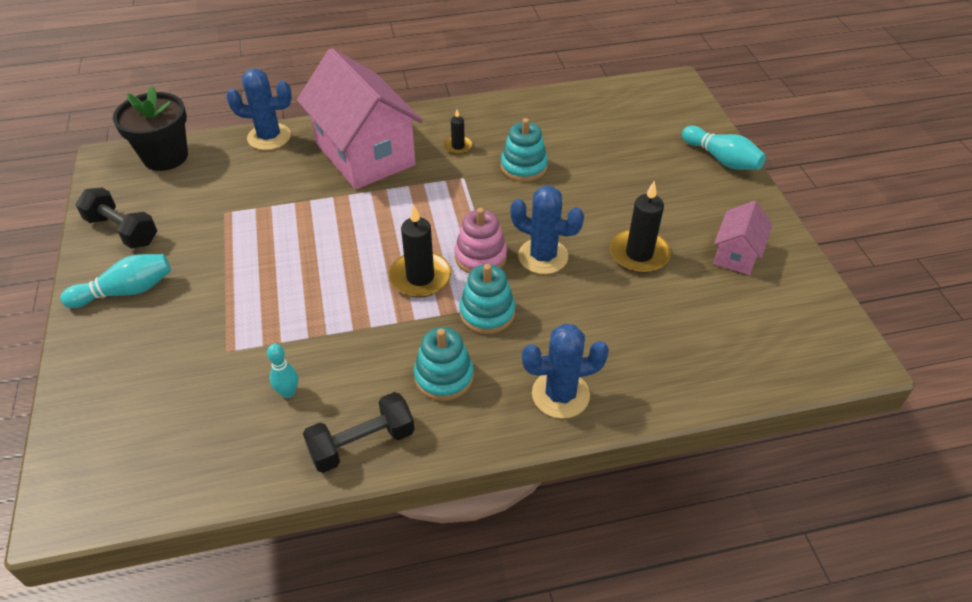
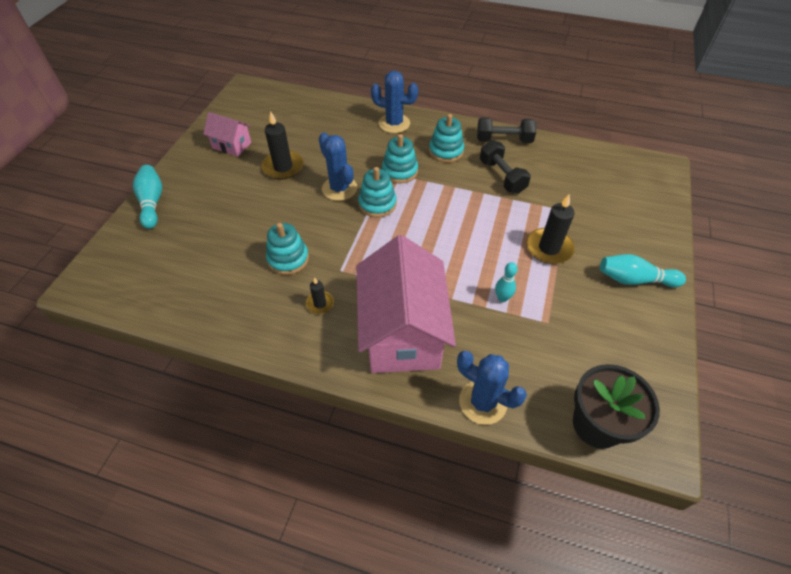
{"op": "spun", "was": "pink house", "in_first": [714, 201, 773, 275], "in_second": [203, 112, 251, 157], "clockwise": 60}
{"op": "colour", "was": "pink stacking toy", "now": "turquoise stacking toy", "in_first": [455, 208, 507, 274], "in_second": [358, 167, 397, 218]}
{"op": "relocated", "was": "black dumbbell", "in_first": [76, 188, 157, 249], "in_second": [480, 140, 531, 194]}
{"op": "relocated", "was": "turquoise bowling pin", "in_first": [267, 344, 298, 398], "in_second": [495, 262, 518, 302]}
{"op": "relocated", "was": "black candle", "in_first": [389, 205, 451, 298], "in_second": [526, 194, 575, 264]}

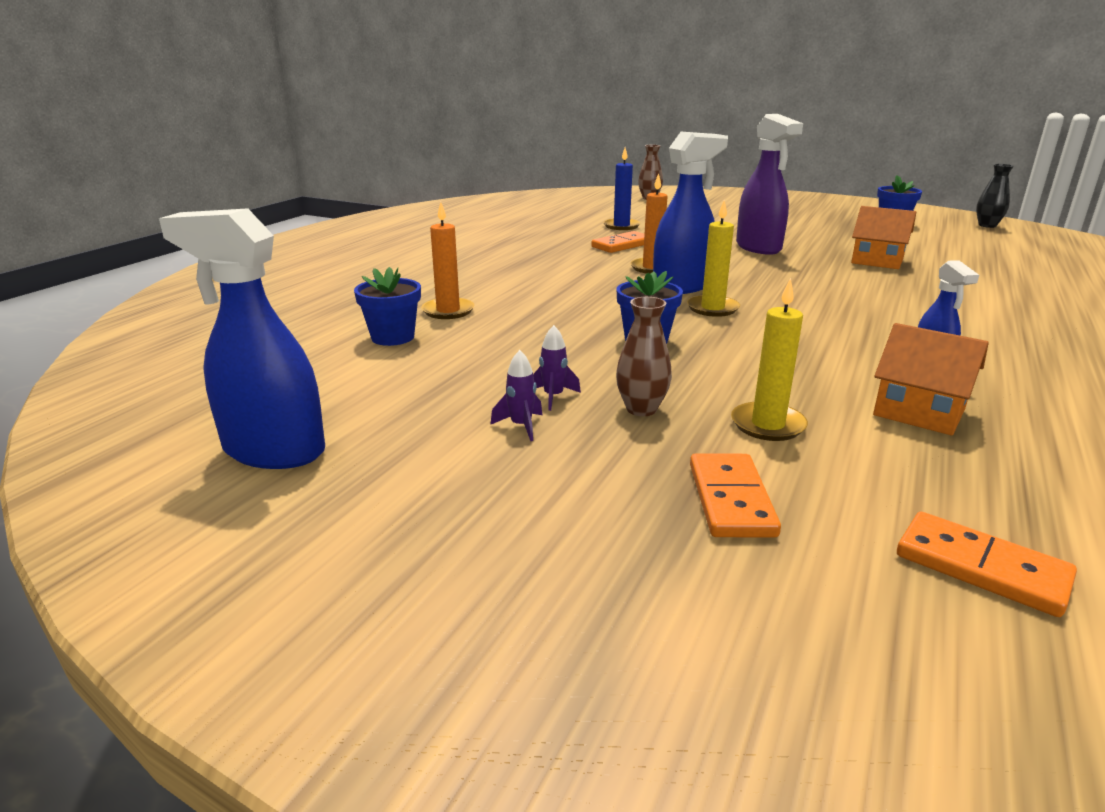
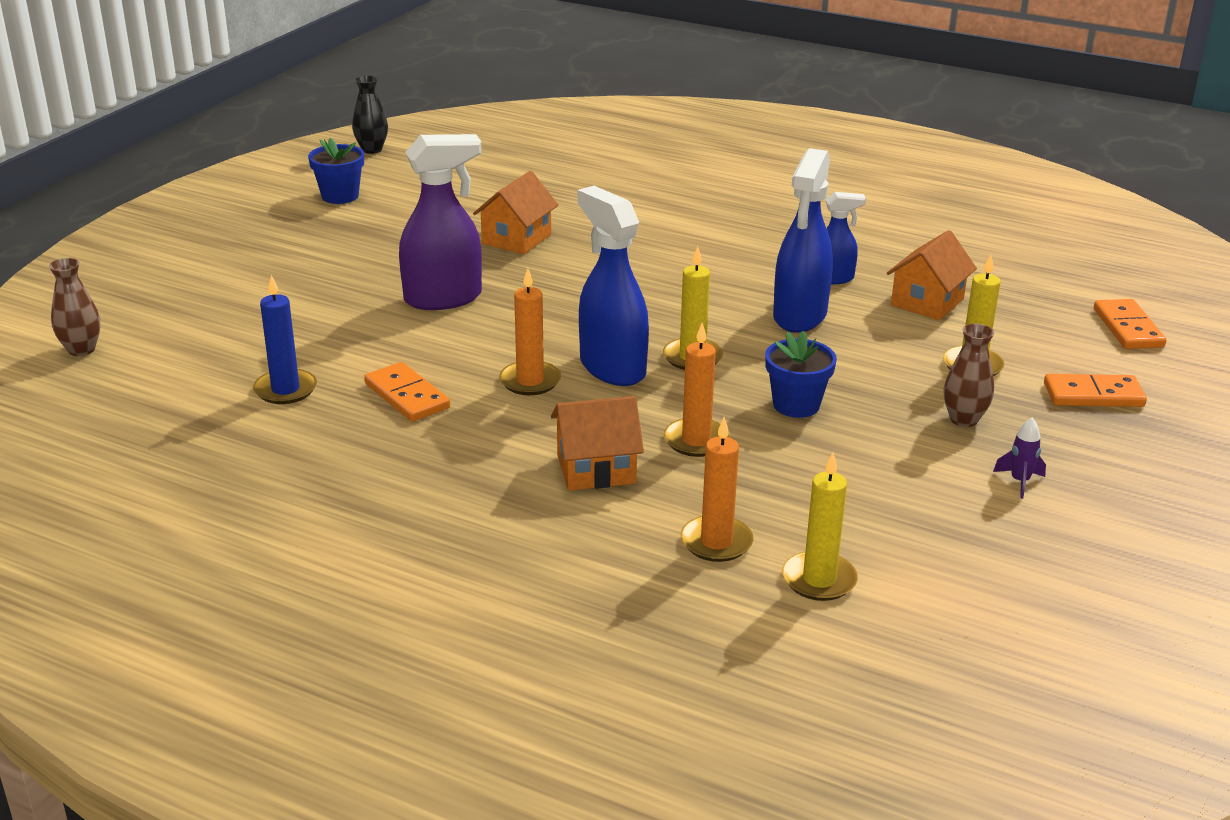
{"op": "appeared", "now": "orange house", "in_second": [551, 396, 644, 491]}
{"op": "appeared", "now": "orange candle", "in_second": [664, 323, 730, 457]}
{"op": "relocated", "was": "blue spray bottle", "in_first": [159, 208, 325, 469], "in_second": [773, 148, 833, 333]}
{"op": "exchanged", "was": "blue flower pot", "now": "yellow candle", "in_first": [354, 267, 421, 346], "in_second": [782, 453, 858, 601]}
{"op": "spun", "was": "orange domino", "in_first": [897, 511, 1077, 617], "in_second": [1094, 299, 1166, 349], "clockwise": -45}
{"op": "missing", "was": "purple rocket", "in_first": [533, 325, 581, 411]}

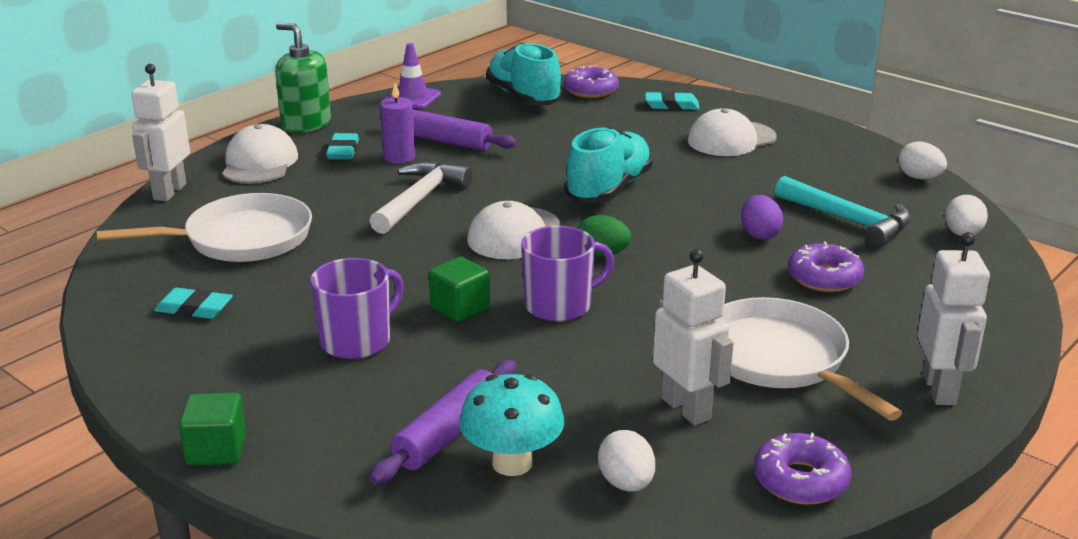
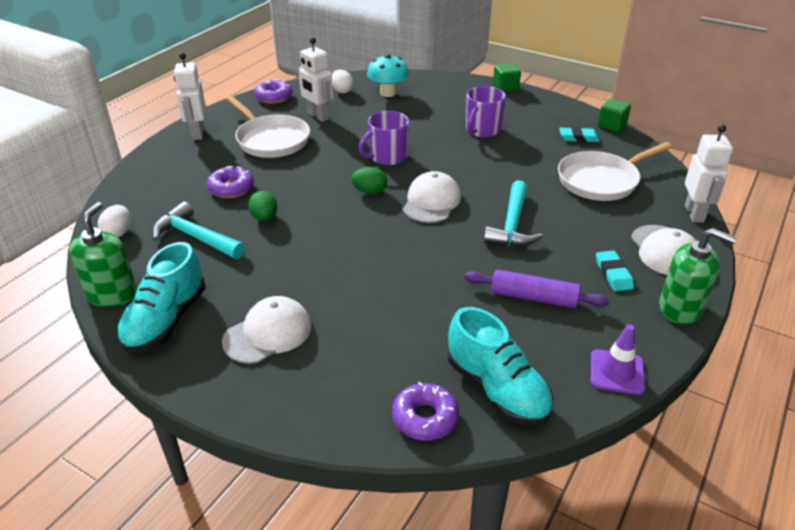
{"op": "exchanged", "was": "white egg", "now": "green soap dispenser", "in_first": [898, 142, 947, 179], "in_second": [69, 202, 137, 307]}
{"op": "relocated", "was": "turquoise shoe", "in_first": [565, 127, 653, 203], "in_second": [116, 242, 206, 352]}
{"op": "colour", "was": "purple egg", "now": "green egg", "in_first": [741, 195, 783, 240], "in_second": [248, 191, 277, 221]}
{"op": "colour", "was": "white hammer", "now": "turquoise hammer", "in_first": [370, 162, 472, 234], "in_second": [484, 180, 543, 247]}
{"op": "relocated", "was": "green cube", "in_first": [429, 257, 490, 322], "in_second": [598, 98, 631, 132]}
{"op": "missing", "was": "purple rolling pin", "in_first": [370, 360, 517, 485]}
{"op": "missing", "was": "purple candle", "in_first": [380, 83, 415, 164]}
{"op": "missing", "was": "turquoise eraser", "in_first": [645, 91, 699, 110]}

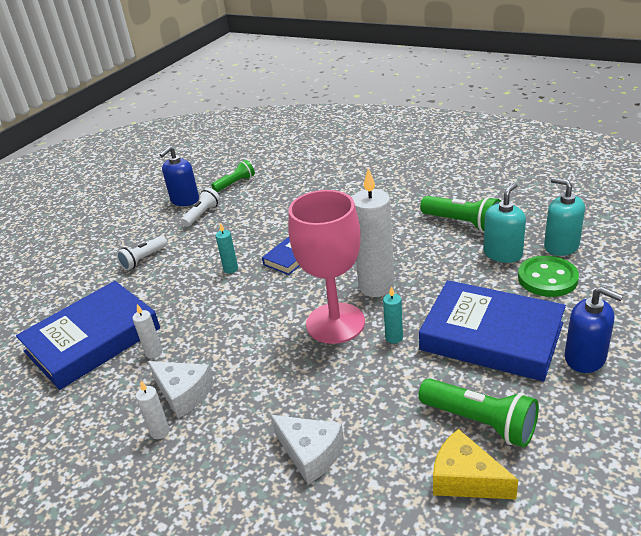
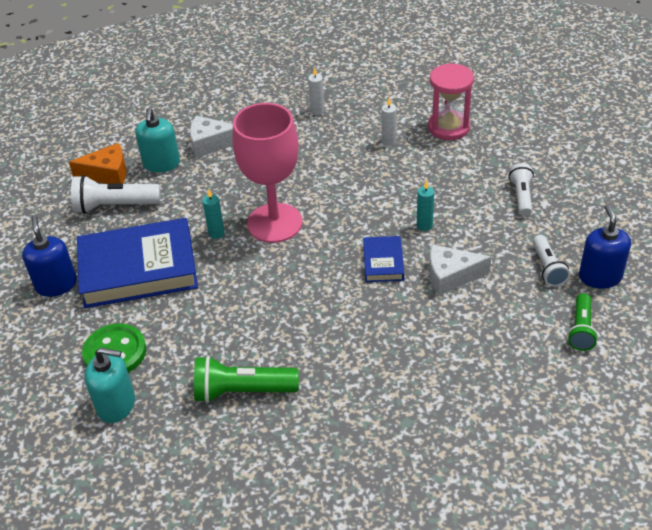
{"op": "spun", "was": "blue soap dispenser", "in_first": [565, 287, 623, 373], "in_second": [22, 216, 77, 297], "clockwise": 75}
{"op": "colour", "was": "yellow cheese", "now": "orange cheese", "in_first": [433, 429, 518, 499], "in_second": [69, 143, 126, 184]}
{"op": "colour", "was": "green flashlight", "now": "white flashlight", "in_first": [418, 378, 539, 447], "in_second": [71, 175, 161, 214]}
{"op": "relocated", "was": "turquoise soap dispenser", "in_first": [483, 183, 526, 263], "in_second": [135, 108, 180, 173]}
{"op": "exchanged", "was": "blue book", "now": "pink hourglass", "in_first": [16, 281, 160, 390], "in_second": [428, 63, 474, 140]}
{"op": "relocated", "was": "white cheese", "in_first": [148, 361, 214, 418], "in_second": [429, 244, 492, 296]}
{"op": "missing", "was": "white candle", "in_first": [352, 168, 395, 297]}

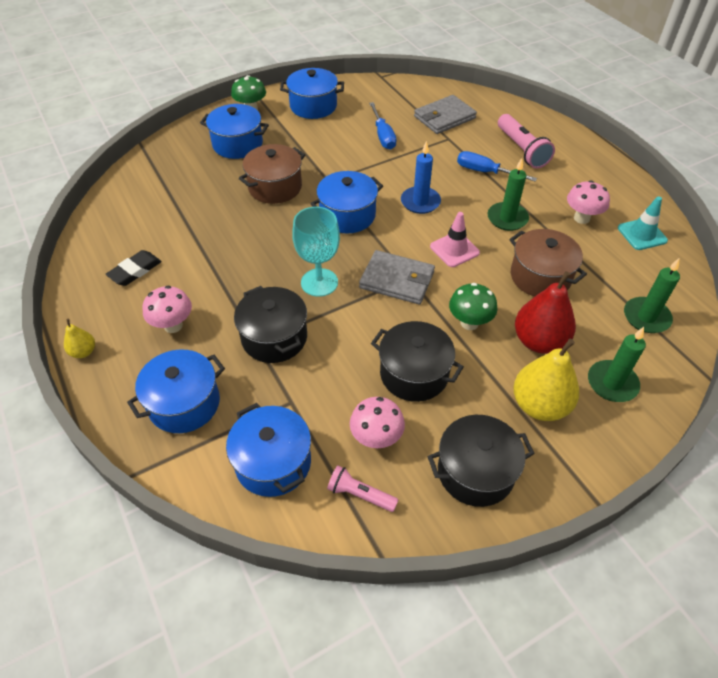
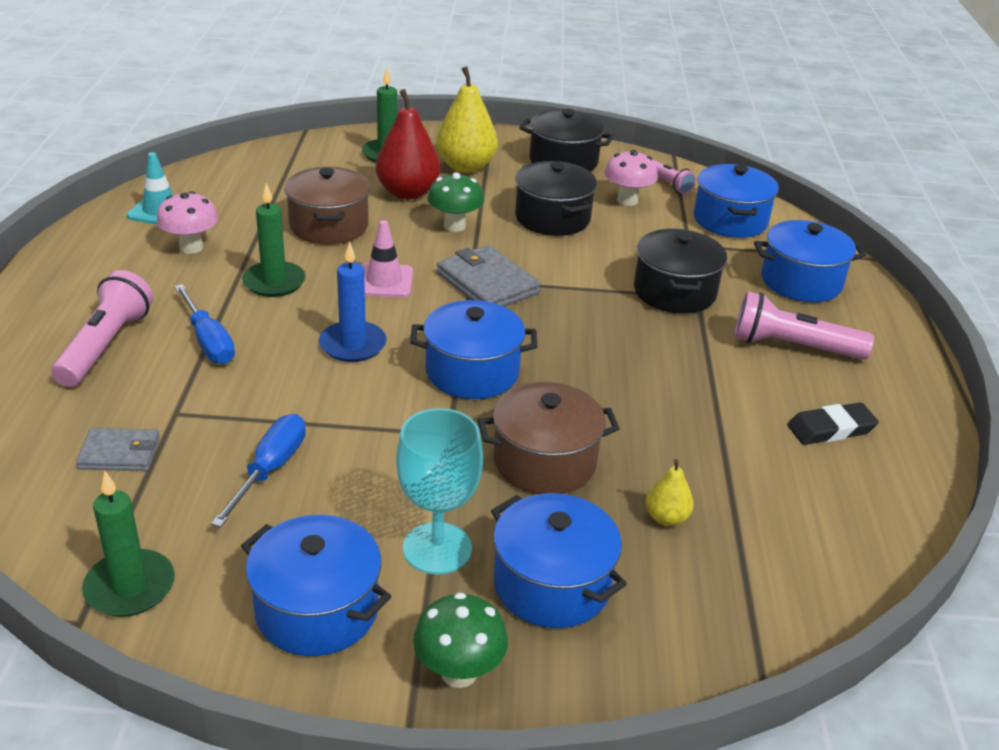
{"op": "size", "was": "grey wallet", "in_first": [414, 95, 477, 134], "in_second": [76, 428, 160, 471], "ratio": 0.63}
{"op": "relocated", "was": "green candle", "in_first": [624, 258, 680, 333], "in_second": [82, 471, 175, 617]}
{"op": "relocated", "was": "turquoise goblet", "in_first": [292, 207, 340, 297], "in_second": [396, 408, 483, 575]}
{"op": "relocated", "was": "yellow pear", "in_first": [64, 319, 95, 358], "in_second": [646, 459, 694, 526]}
{"op": "exchanged", "was": "pink mushroom", "now": "pink flashlight", "in_first": [142, 286, 192, 333], "in_second": [734, 291, 874, 360]}

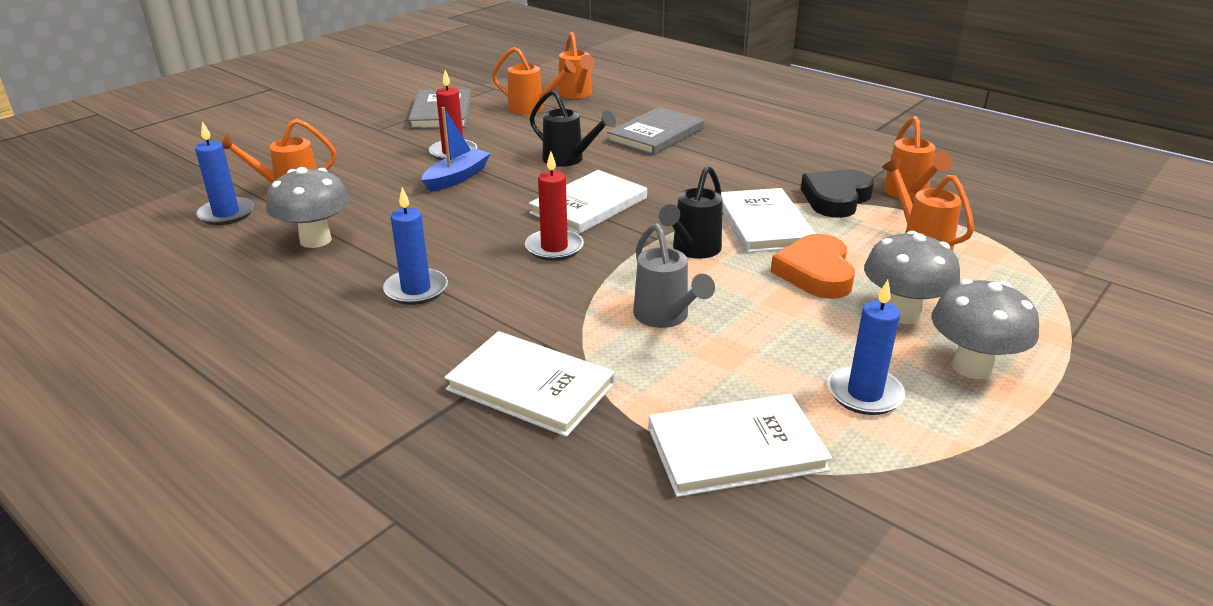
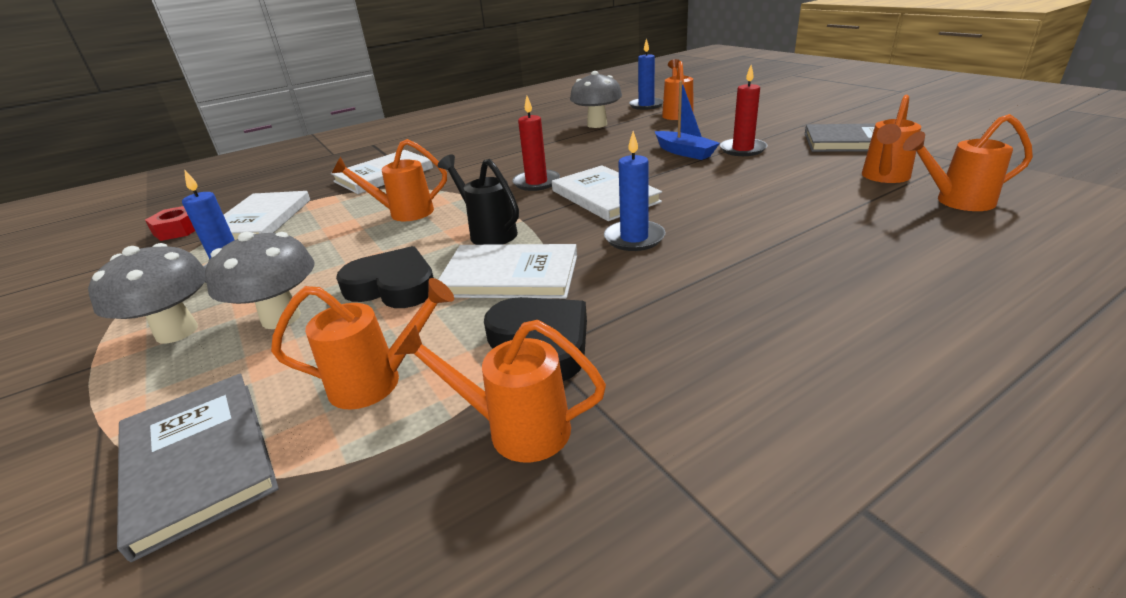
{"op": "relocated", "was": "grey book", "in_first": [607, 107, 704, 155], "in_second": [117, 374, 279, 562]}
{"op": "appeared", "now": "red nut", "in_second": [145, 206, 195, 241]}
{"op": "colour", "was": "grey watering can", "now": "orange watering can", "in_first": [633, 223, 715, 328], "in_second": [332, 139, 447, 221]}
{"op": "colour", "was": "orange heart", "now": "black heart", "in_first": [771, 234, 855, 299], "in_second": [336, 246, 434, 308]}
{"op": "relocated", "was": "blue candle", "in_first": [383, 187, 448, 305], "in_second": [604, 131, 665, 251]}
{"op": "missing", "was": "black watering can", "in_first": [530, 90, 616, 167]}

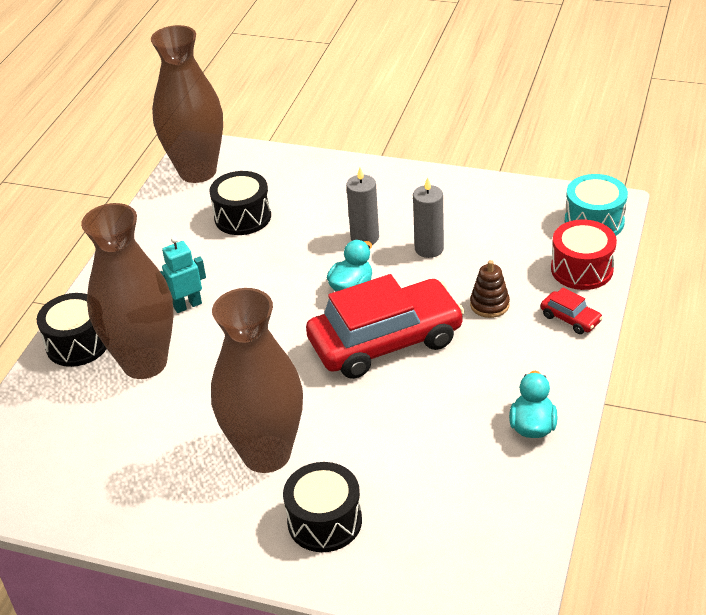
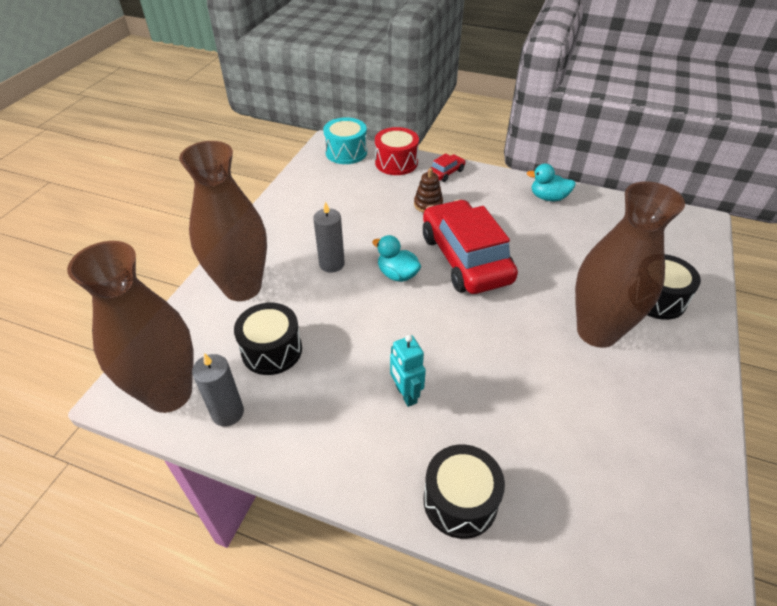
{"op": "relocated", "was": "brown vase", "in_first": [81, 203, 173, 379], "in_second": [179, 141, 267, 301]}
{"op": "relocated", "was": "grey candle", "in_first": [413, 177, 444, 258], "in_second": [192, 353, 244, 426]}

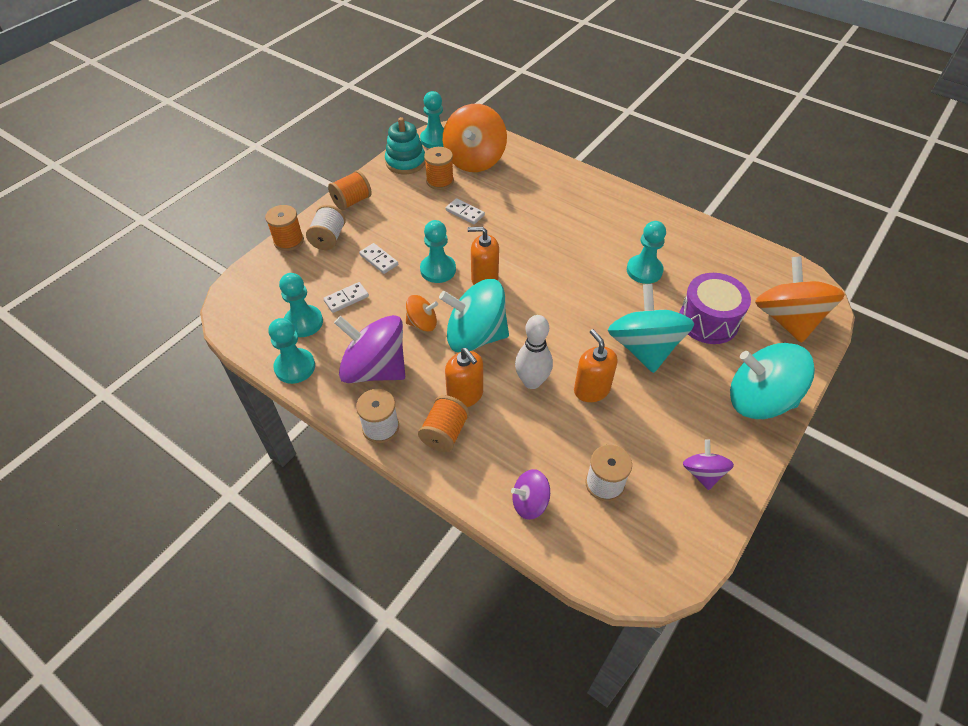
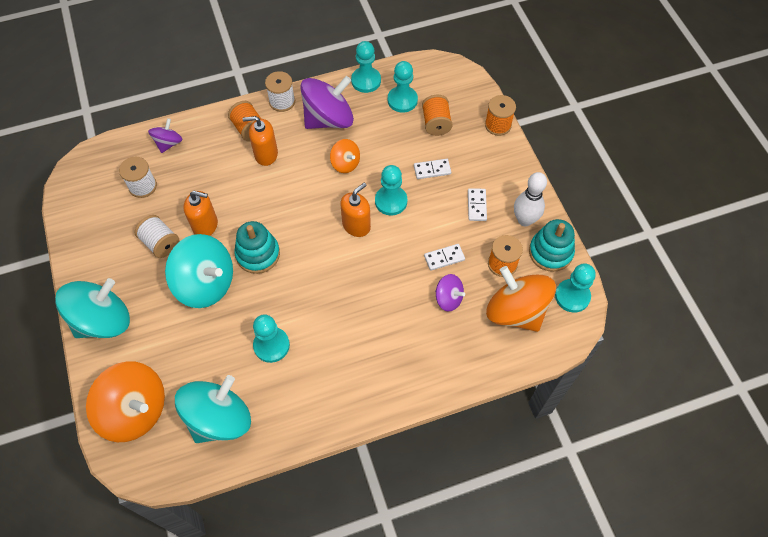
{"op": "relocated", "was": "white spool", "in_first": [306, 205, 346, 250], "in_second": [135, 215, 179, 258]}
{"op": "relocated", "was": "turquoise spinning top", "in_first": [439, 279, 509, 352], "in_second": [175, 375, 251, 443]}
{"op": "appeared", "now": "turquoise stacking toy", "in_second": [234, 221, 280, 274]}
{"op": "spun", "was": "orange spinning top", "in_first": [406, 295, 438, 332], "in_second": [330, 139, 360, 173], "clockwise": -75}
{"op": "relocated", "was": "orange spool", "in_first": [328, 170, 372, 210], "in_second": [422, 95, 453, 136]}
{"op": "relocated", "was": "purple spinning top", "in_first": [683, 439, 734, 490], "in_second": [435, 274, 465, 311]}
{"op": "relocated", "was": "white domino", "in_first": [323, 282, 369, 313], "in_second": [468, 188, 487, 221]}
{"op": "relocated", "was": "white bowling pin", "in_first": [515, 315, 553, 389], "in_second": [514, 172, 547, 226]}
{"op": "missing", "was": "purple drum", "in_first": [679, 273, 751, 344]}

